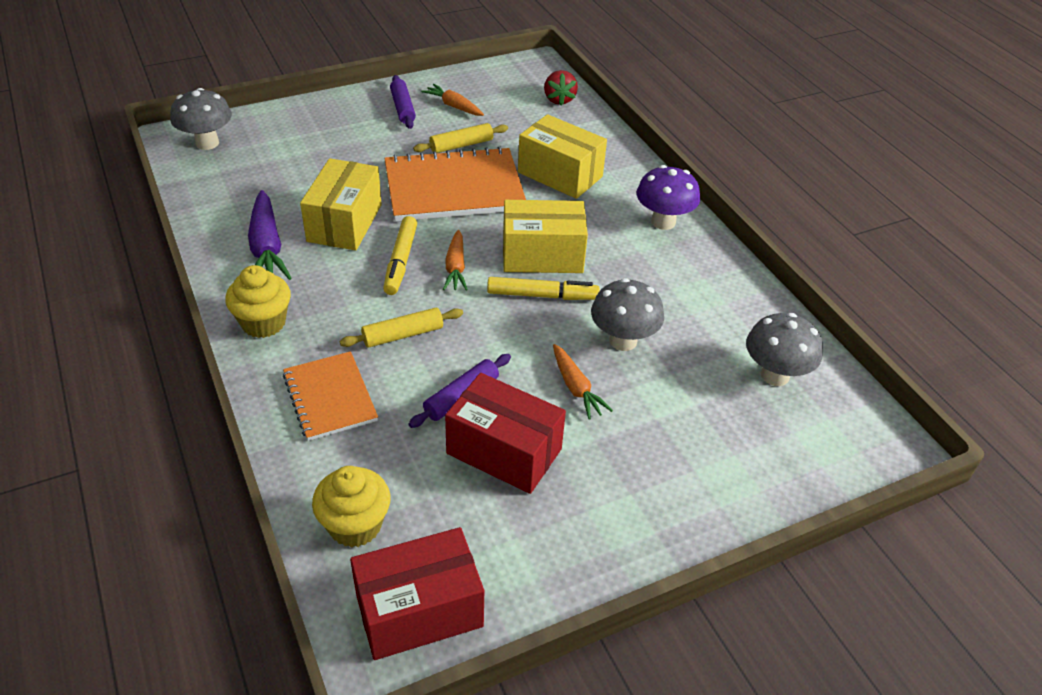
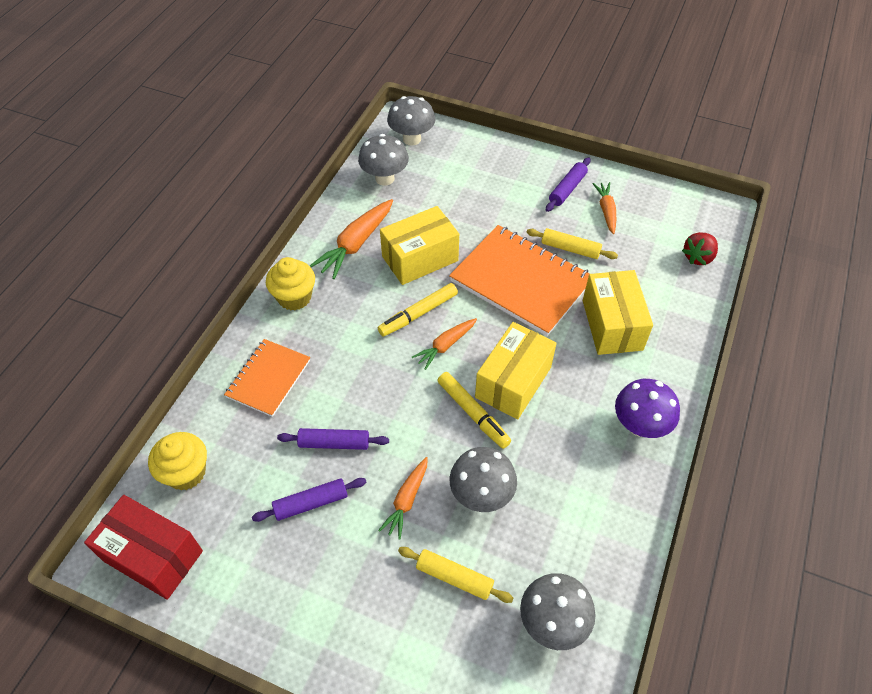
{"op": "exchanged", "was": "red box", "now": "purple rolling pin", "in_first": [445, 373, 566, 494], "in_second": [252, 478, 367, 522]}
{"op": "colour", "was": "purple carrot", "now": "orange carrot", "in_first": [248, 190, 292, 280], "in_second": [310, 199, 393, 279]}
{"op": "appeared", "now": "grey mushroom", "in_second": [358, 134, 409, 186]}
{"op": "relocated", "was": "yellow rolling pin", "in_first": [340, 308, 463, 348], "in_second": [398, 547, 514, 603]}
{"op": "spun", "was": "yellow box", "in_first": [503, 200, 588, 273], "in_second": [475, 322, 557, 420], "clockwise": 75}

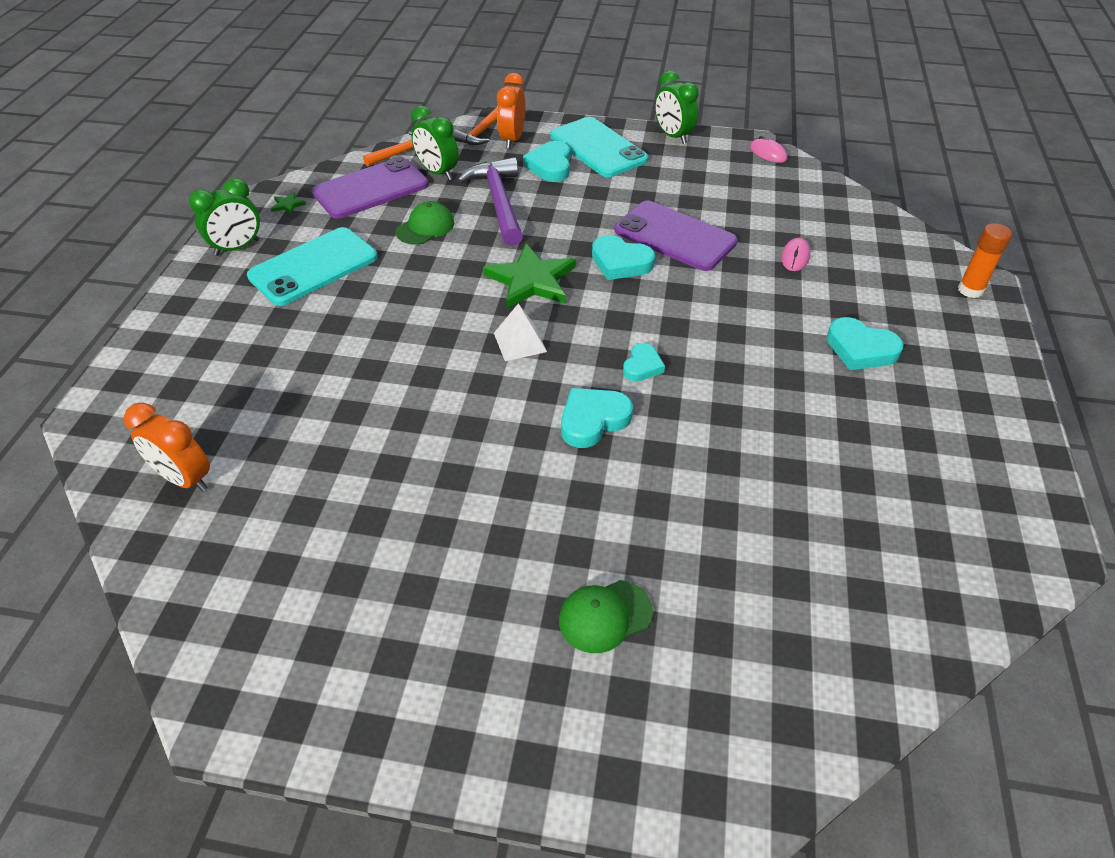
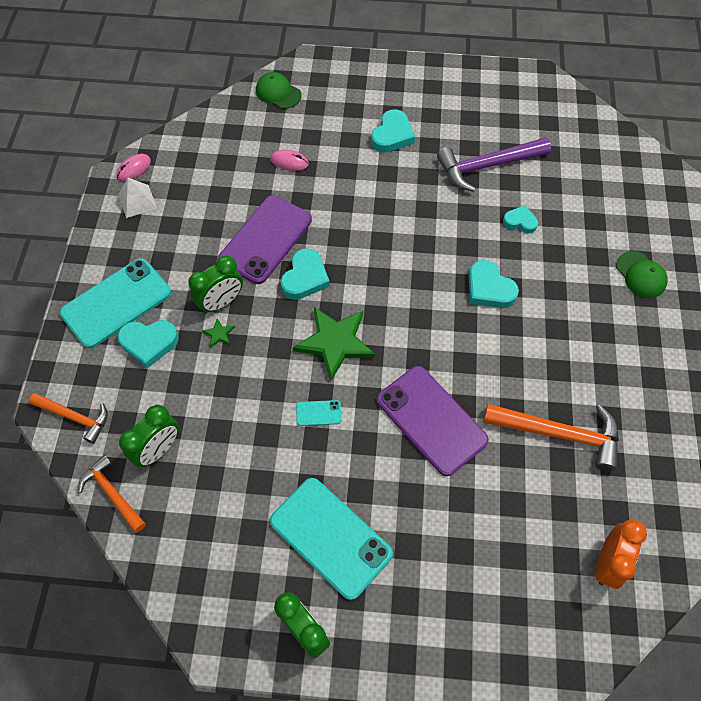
{"op": "relocated", "was": "white pyramid", "in_first": [494, 304, 547, 361], "in_second": [118, 178, 157, 218]}
{"op": "relocated", "was": "green clock", "in_first": [655, 71, 699, 144], "in_second": [188, 256, 243, 314]}
{"op": "relocated", "was": "green star", "in_first": [271, 192, 306, 214], "in_second": [202, 319, 235, 348]}
{"op": "relocated", "was": "green cap", "in_first": [396, 201, 454, 245], "in_second": [256, 72, 302, 109]}
{"op": "appeared", "now": "turquoise phone", "in_second": [296, 400, 341, 426]}
{"op": "relocated", "was": "purple phone", "in_first": [312, 157, 429, 218], "in_second": [377, 366, 489, 476]}
{"op": "relocated", "was": "purple hammer", "in_first": [457, 157, 523, 246], "in_second": [437, 137, 551, 192]}
{"op": "appeared", "now": "orange hammer", "in_second": [483, 404, 619, 472]}
{"op": "relocated", "was": "turquoise heart", "in_first": [623, 343, 665, 381], "in_second": [503, 205, 538, 233]}
{"op": "missing", "was": "orange clock", "in_first": [497, 73, 525, 149]}
{"op": "missing", "was": "orange glue stick", "in_first": [958, 223, 1012, 298]}

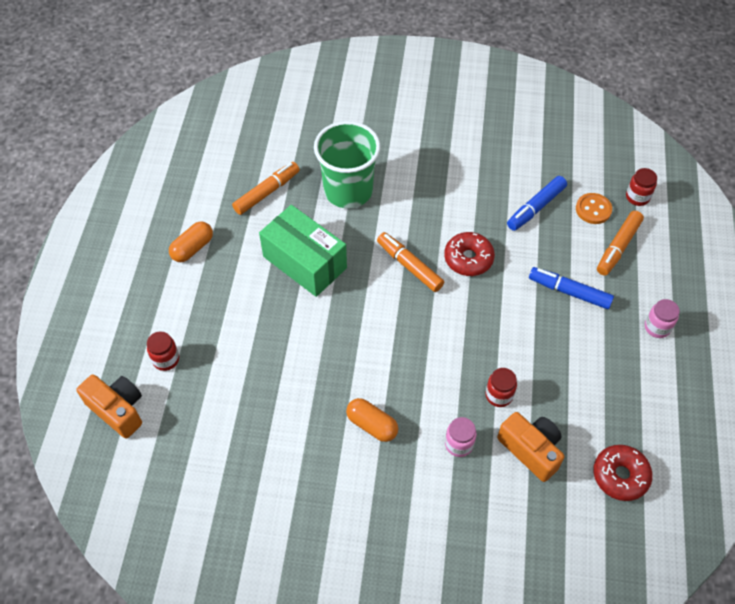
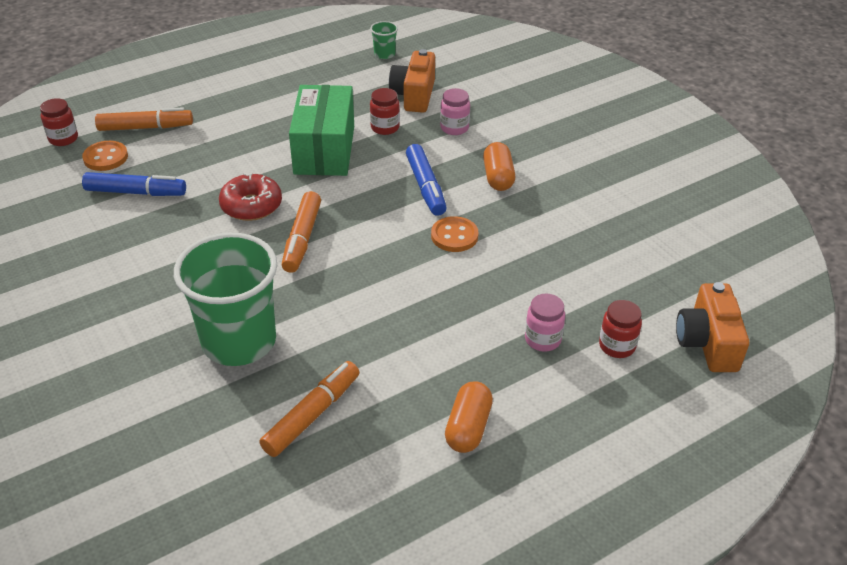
{"op": "spun", "was": "orange marker", "in_first": [232, 162, 300, 215], "in_second": [259, 361, 359, 457], "clockwise": 120}
{"op": "relocated", "was": "green box", "in_first": [259, 205, 347, 297], "in_second": [289, 85, 354, 176]}
{"op": "exchanged", "was": "red donut", "now": "green cup", "in_first": [593, 445, 653, 501], "in_second": [370, 21, 398, 59]}
{"op": "relocated", "was": "blue marker", "in_first": [529, 267, 614, 309], "in_second": [406, 144, 447, 216]}
{"op": "appeared", "now": "orange button", "in_second": [431, 216, 479, 252]}
{"op": "spun", "was": "orange capsule", "in_first": [169, 221, 213, 262], "in_second": [445, 381, 493, 453], "clockwise": -75}
{"op": "relocated", "was": "pink jar", "in_first": [645, 299, 680, 338], "in_second": [525, 294, 565, 352]}

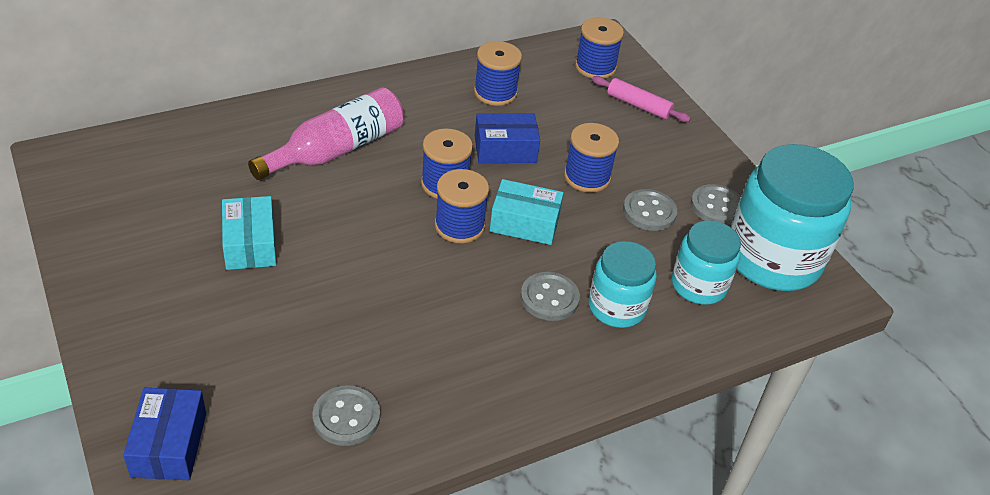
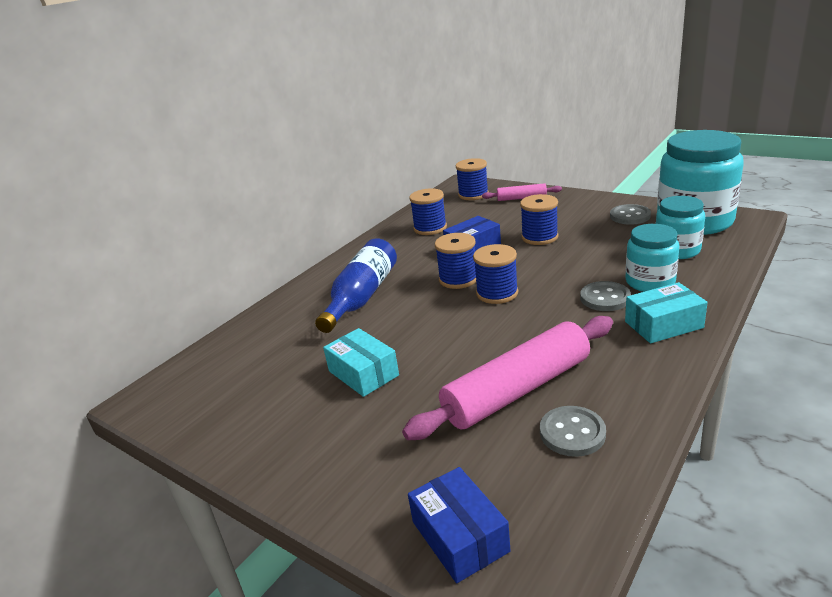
{"op": "colour", "was": "pink bottle", "now": "blue bottle", "in_first": [248, 87, 404, 180], "in_second": [315, 238, 397, 333]}
{"op": "appeared", "now": "pink rolling pin", "in_second": [402, 316, 613, 440]}
{"op": "relocated", "was": "turquoise box", "in_first": [490, 179, 564, 245], "in_second": [625, 282, 708, 343]}
{"op": "missing", "was": "grey button", "in_first": [623, 189, 677, 231]}

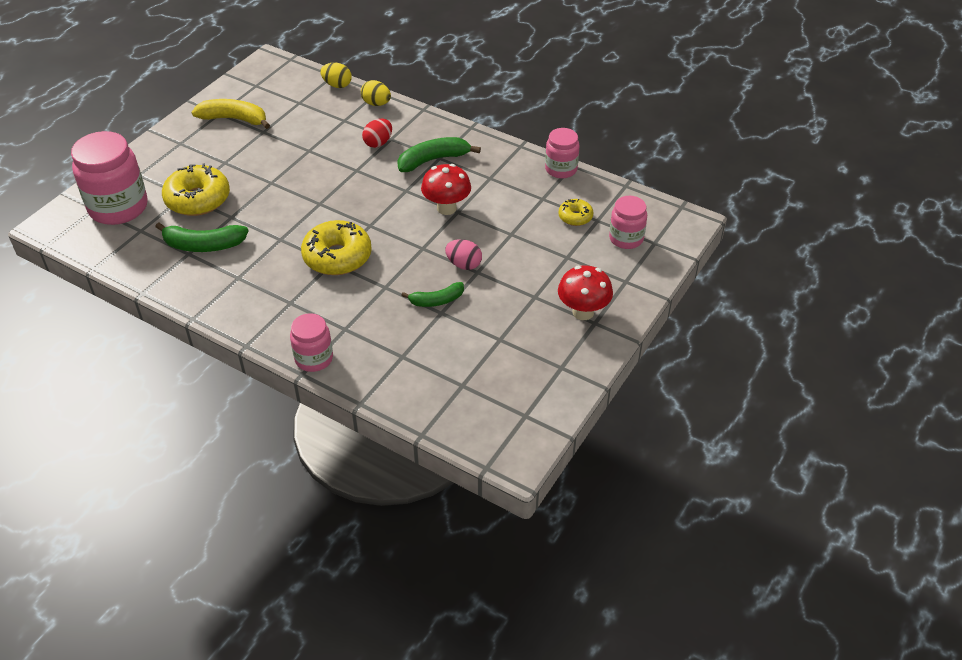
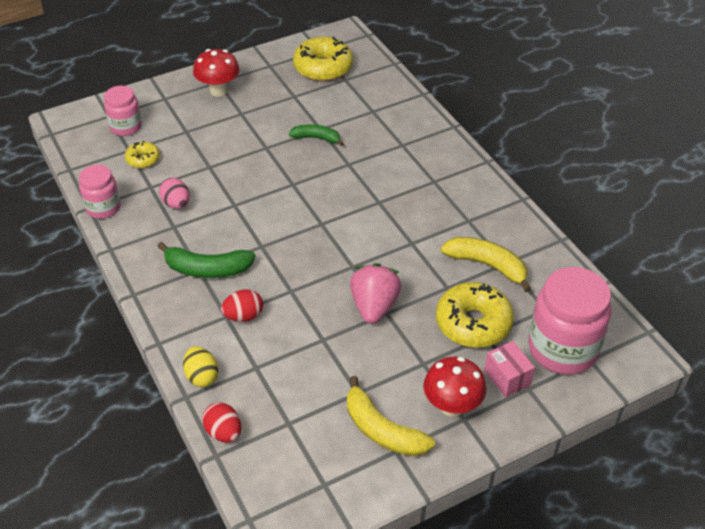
{"op": "relocated", "was": "pink egg", "in_first": [445, 239, 482, 270], "in_second": [159, 178, 190, 209]}
{"op": "colour", "was": "yellow egg", "now": "red egg", "in_first": [320, 62, 352, 88], "in_second": [202, 402, 241, 443]}
{"op": "relocated", "was": "yellow donut", "in_first": [301, 220, 372, 275], "in_second": [293, 37, 353, 81]}
{"op": "appeared", "now": "pink strawberry", "in_second": [350, 263, 402, 324]}
{"op": "relocated", "was": "red mushroom", "in_first": [421, 164, 471, 215], "in_second": [423, 357, 486, 417]}
{"op": "colour", "was": "green banana", "now": "yellow banana", "in_first": [155, 222, 248, 252], "in_second": [441, 237, 531, 292]}
{"op": "appeared", "now": "pink box", "in_second": [484, 341, 535, 397]}
{"op": "missing", "was": "pink jar", "in_first": [290, 313, 333, 372]}

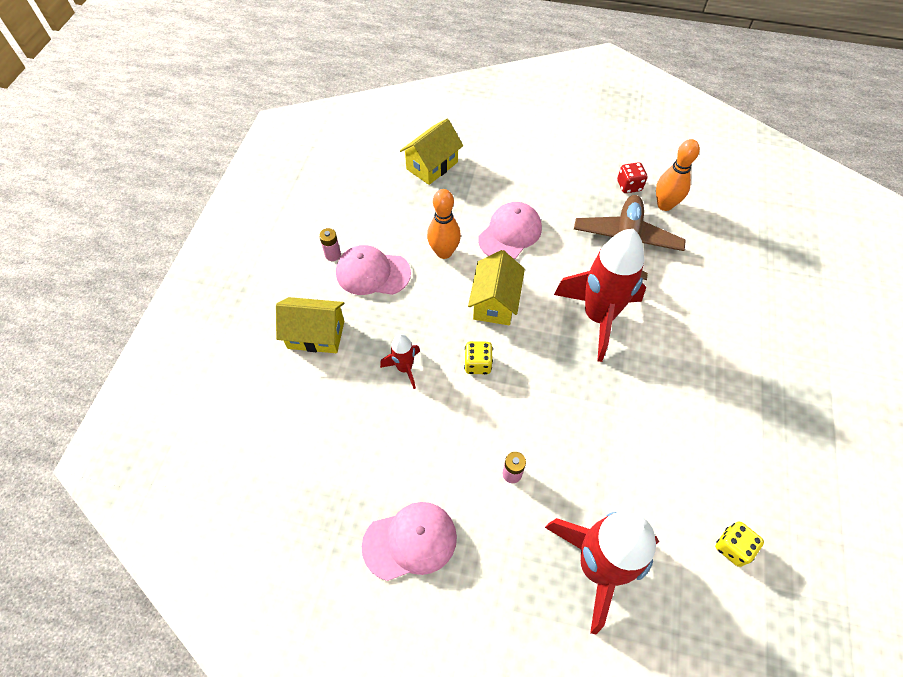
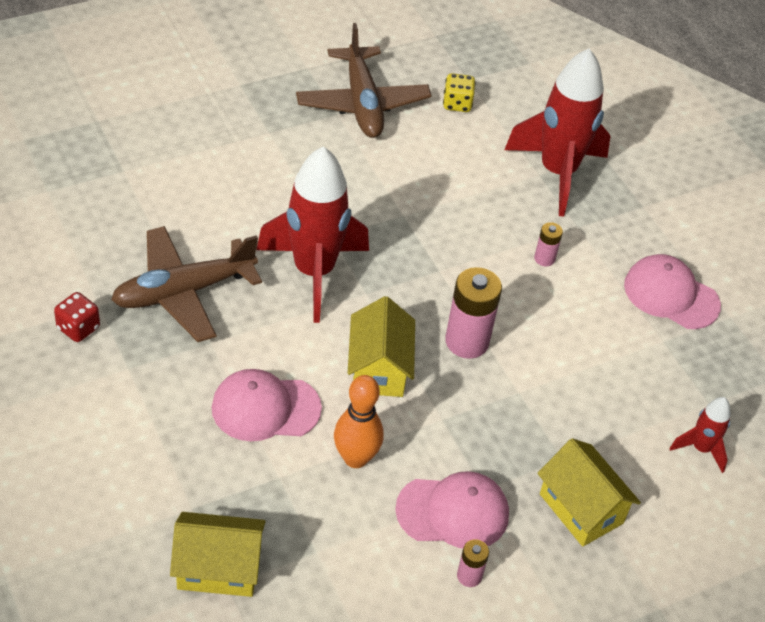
{"op": "appeared", "now": "brown plane", "in_second": [296, 23, 431, 138]}
{"op": "spun", "was": "yellow house", "in_first": [468, 250, 525, 325], "in_second": [348, 296, 415, 397], "clockwise": -60}
{"op": "spun", "was": "pink cap", "in_first": [336, 245, 411, 295], "in_second": [395, 471, 509, 548], "clockwise": -60}
{"op": "exchanged", "was": "yellow dice", "now": "pink battery", "in_first": [464, 341, 493, 374], "in_second": [445, 267, 502, 359]}
{"op": "relocated", "was": "red rocket", "in_first": [380, 334, 420, 389], "in_second": [669, 397, 731, 473]}
{"op": "missing", "was": "orange bowling pin", "in_first": [656, 139, 700, 211]}

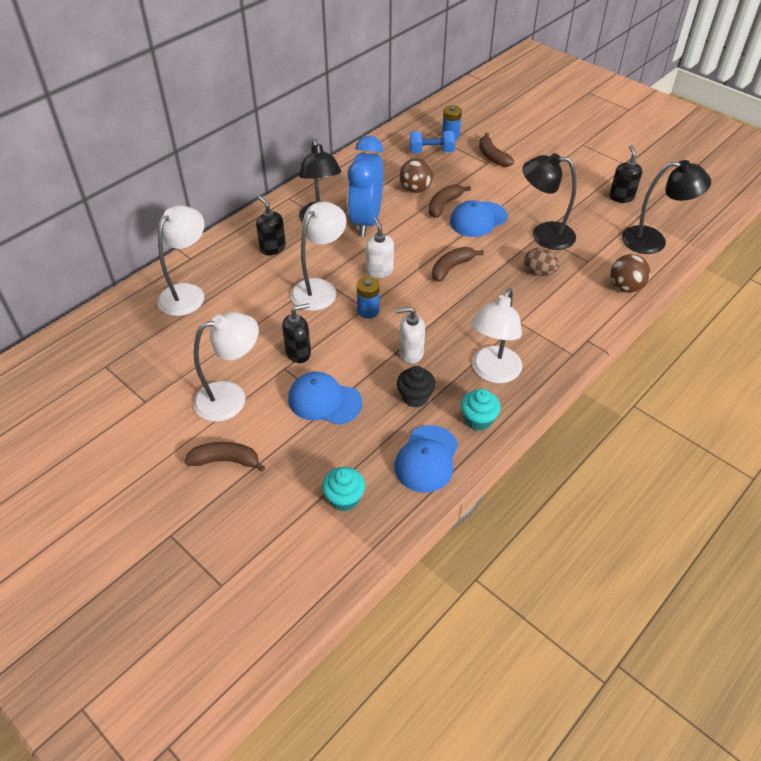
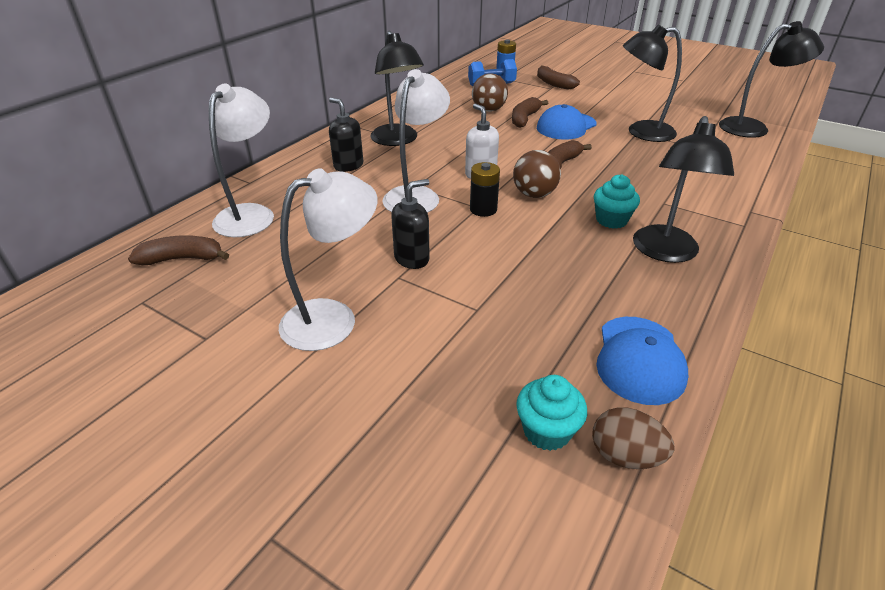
{"op": "relocated", "was": "brown banana", "in_first": [184, 442, 265, 472], "in_second": [128, 235, 229, 265]}
{"op": "colour", "was": "blue battery", "now": "black battery", "in_first": [357, 277, 380, 319], "in_second": [470, 162, 500, 217]}
{"op": "relocated", "was": "brown ball", "in_first": [610, 254, 651, 293], "in_second": [513, 150, 561, 198]}
{"op": "relocated", "was": "brown egg", "in_first": [524, 248, 560, 276], "in_second": [592, 407, 674, 469]}
{"op": "relocated", "was": "turquoise cupcake", "in_first": [461, 389, 501, 431], "in_second": [594, 174, 640, 229]}
{"op": "colour", "was": "white lamp", "now": "black lamp", "in_first": [471, 289, 522, 383], "in_second": [633, 116, 734, 263]}
{"op": "missing", "was": "blue cap", "in_first": [288, 372, 362, 425]}
{"op": "missing", "was": "blue clock", "in_first": [348, 136, 383, 236]}
{"op": "missing", "was": "white soap dispenser", "in_first": [396, 307, 425, 364]}
{"op": "missing", "was": "black cupcake", "in_first": [397, 366, 436, 408]}
{"op": "missing", "was": "black soap dispenser", "in_first": [609, 145, 642, 203]}

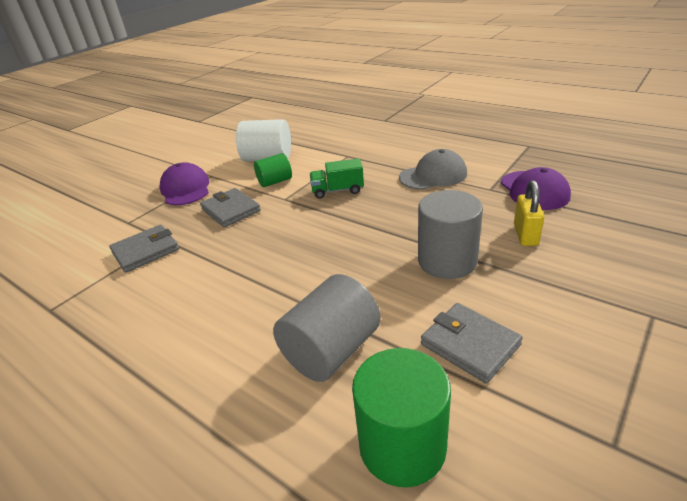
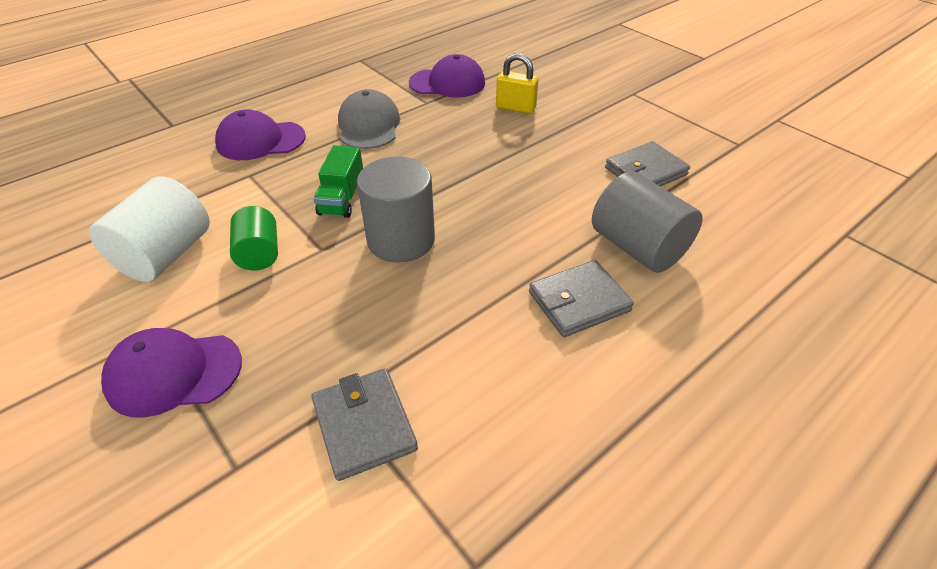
{"op": "appeared", "now": "purple cap", "in_second": [215, 109, 306, 160]}
{"op": "relocated", "was": "grey cylinder", "in_first": [418, 190, 483, 279], "in_second": [357, 157, 435, 263]}
{"op": "relocated", "was": "grey wallet", "in_first": [200, 188, 261, 227], "in_second": [529, 260, 634, 337]}
{"op": "missing", "was": "green cylinder", "in_first": [352, 348, 451, 487]}

